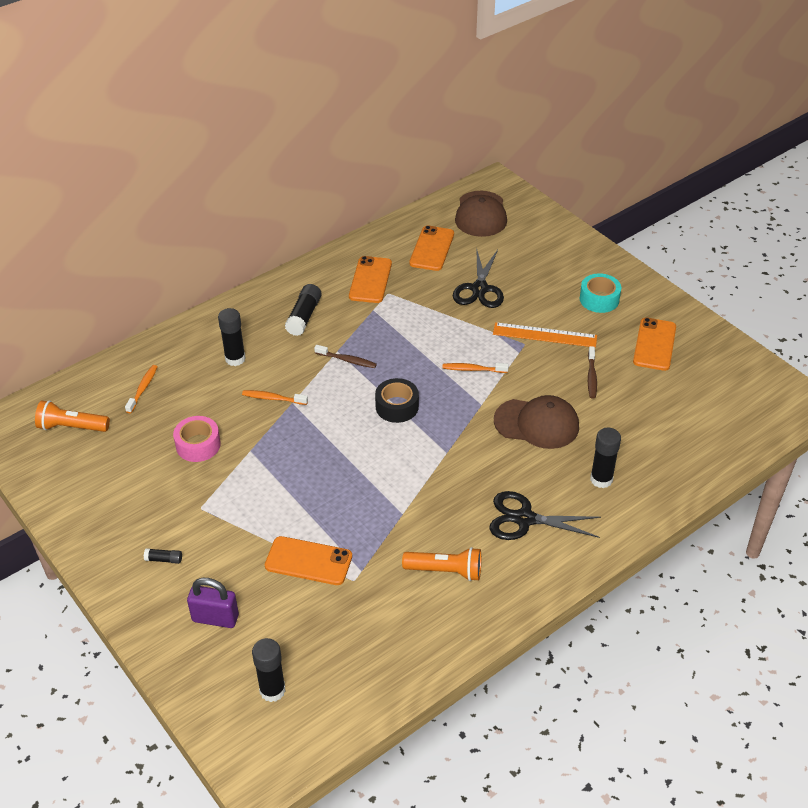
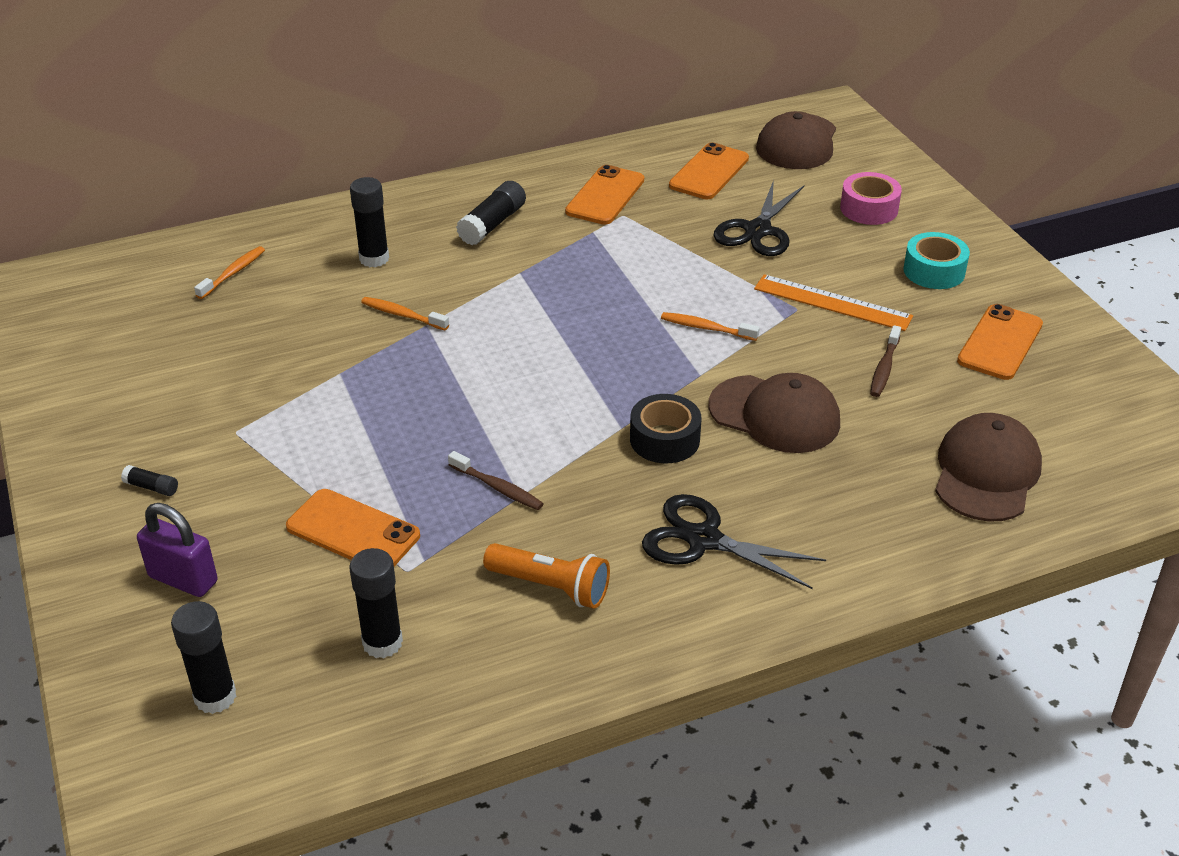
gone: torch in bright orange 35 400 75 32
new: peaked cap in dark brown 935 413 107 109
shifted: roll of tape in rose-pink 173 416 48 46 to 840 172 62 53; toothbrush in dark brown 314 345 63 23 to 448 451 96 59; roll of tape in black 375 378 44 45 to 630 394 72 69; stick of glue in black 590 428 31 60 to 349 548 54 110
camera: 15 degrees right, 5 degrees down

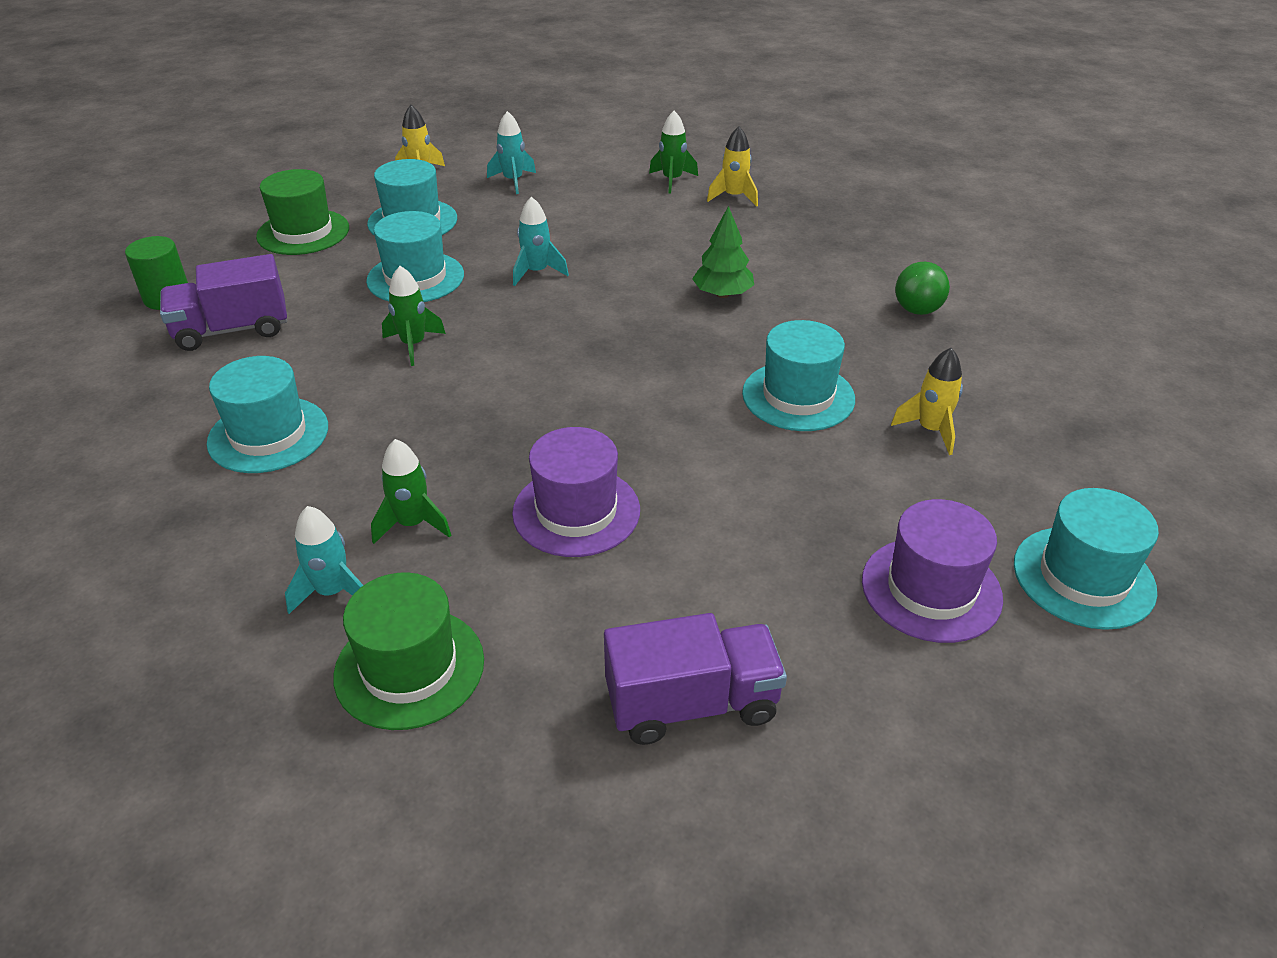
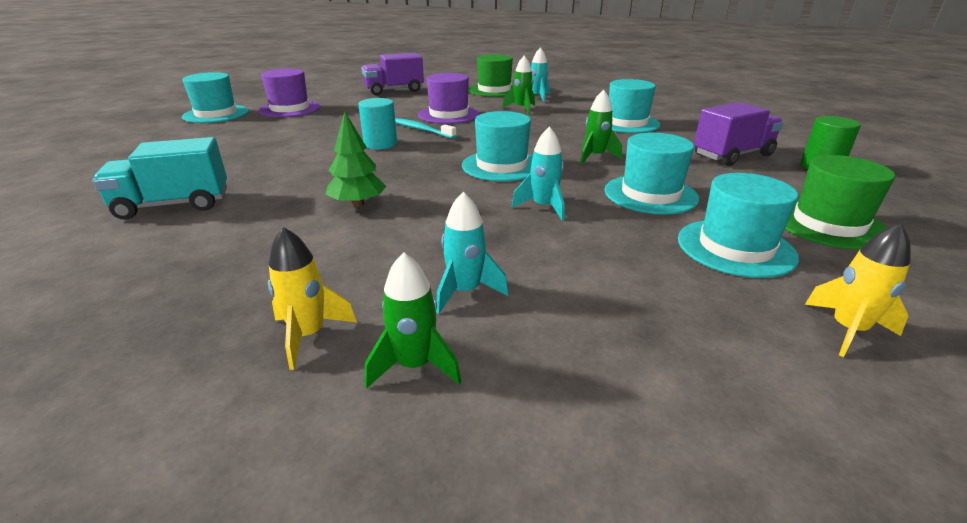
gone: spaceship in bright yellow 891 348 72 107
new: cylinder in aqua 358 98 39 52; toothbrush in aqua 395 118 62 21
shifted: spaceship in aqua 487 111 49 83 to 436 192 72 122; tall hat in aqua 742 320 113 111 to 462 111 71 70
swapped: sphere in emerald 895 262 55 53 to lorry in aqua 92 137 135 82
camera: 170 degrees right, 10 degrees down

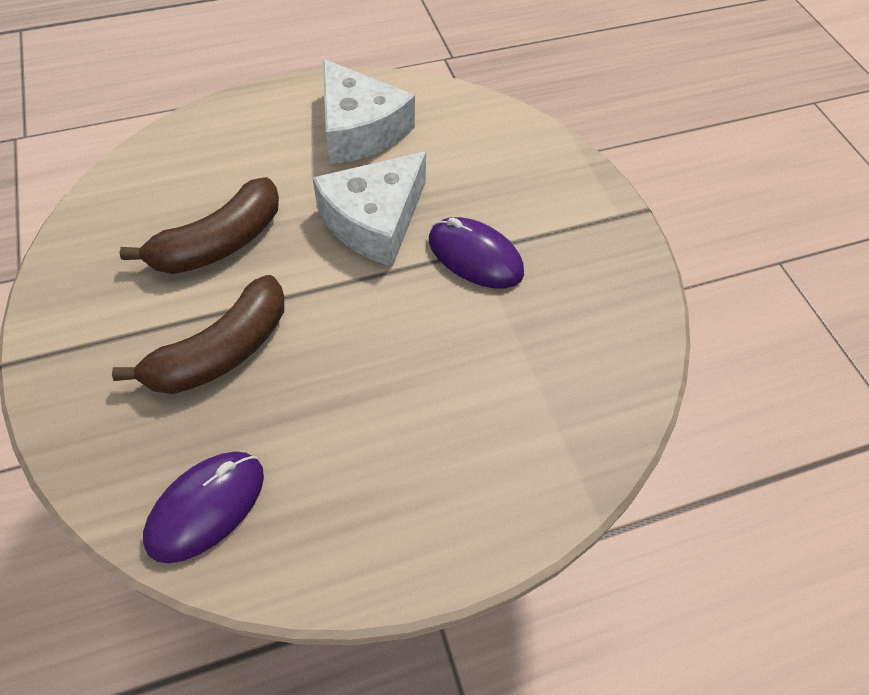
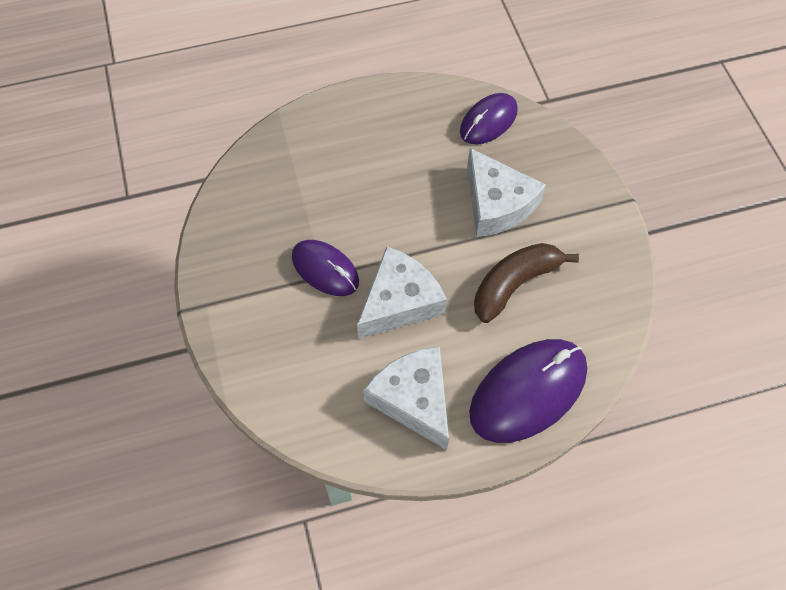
new: computer mouse in purple 469 339 118 104
swapped: banana fruit in dark brown 112 275 172 119 to cheese in snow-white 467 148 79 89
camera: 175 degrees left, 5 degrees up

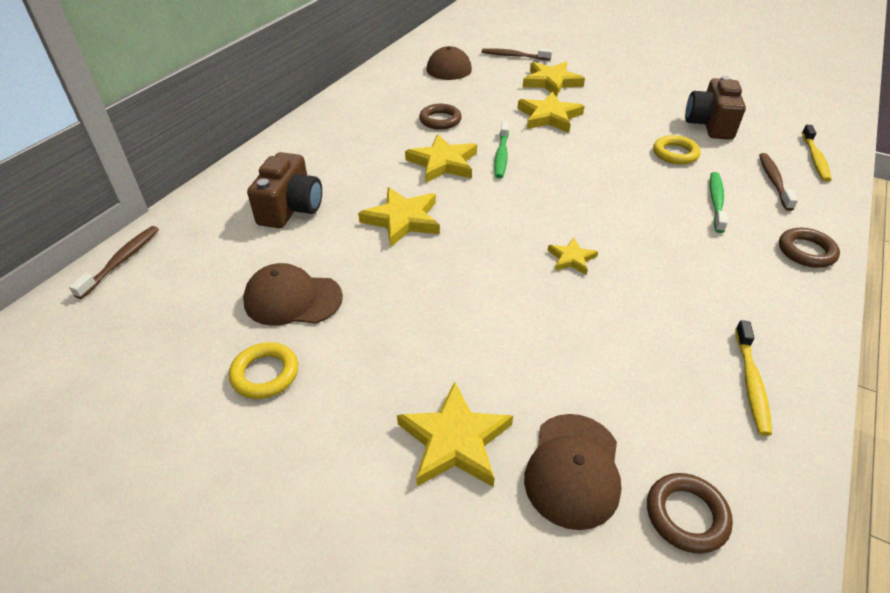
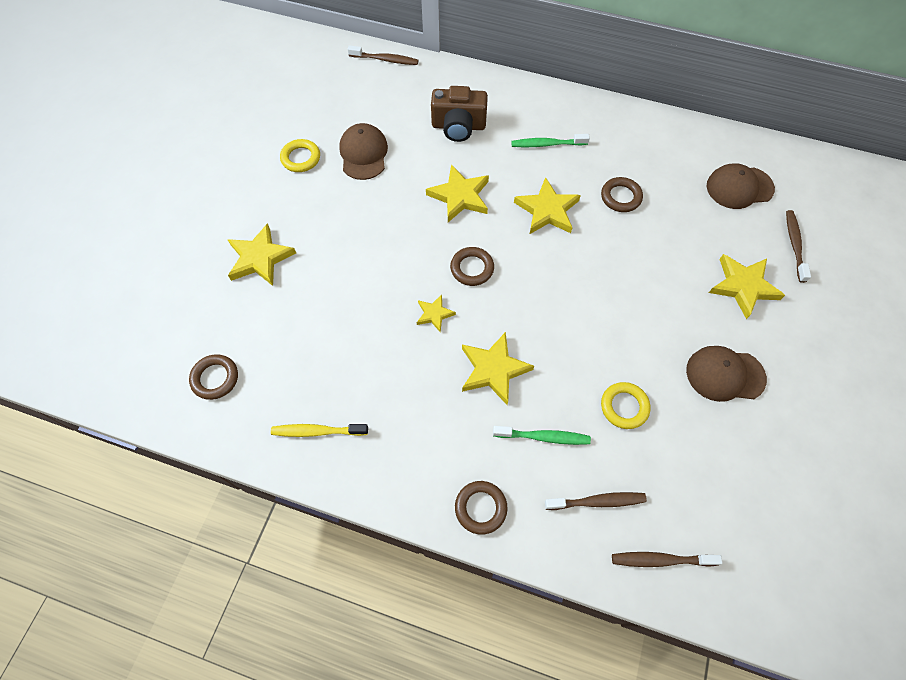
gone: camera in dark brown 685 76 61 64
new: torus in dark brown 450 247 44 39
shifted: toothbrush in emerald 494 122 15 56 to 511 134 79 13; five-pointed star in bright yellow 517 92 68 41 to 462 332 72 73; peaked cap in dark brown 524 414 98 116 to 686 346 81 56
repainted: toothbrush in bright yellow 802 125 30 57 to toothbrush in dark brown 612 552 111 15
camera: 80 degrees right, 20 degrees up

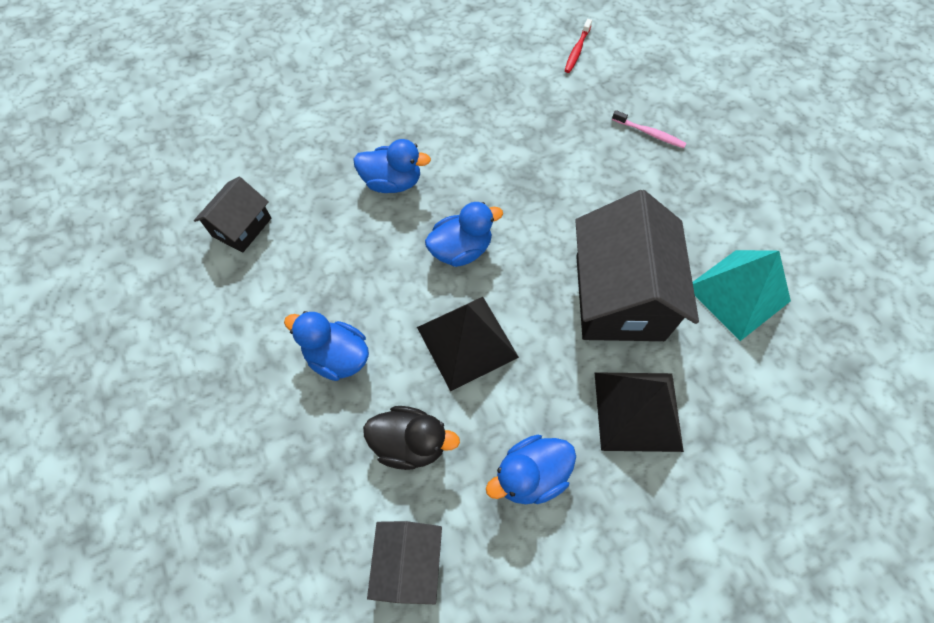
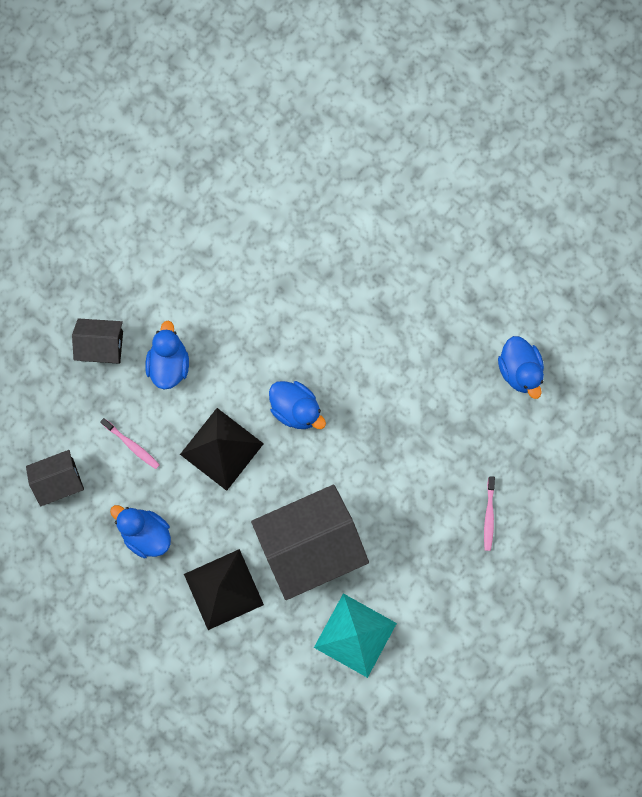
gone: toothbrush in scarlet 565 19 27 54
shifted: toy house in black 194 177 77 76 to 72 318 51 46; rubber duck in cobalt 353 139 78 54 to 498 336 46 63
swapped: rubber duck in black 363 406 97 64 to toothbrush in rose-pink 100 418 60 51
camera: 65 degrees right, 15 degrees up

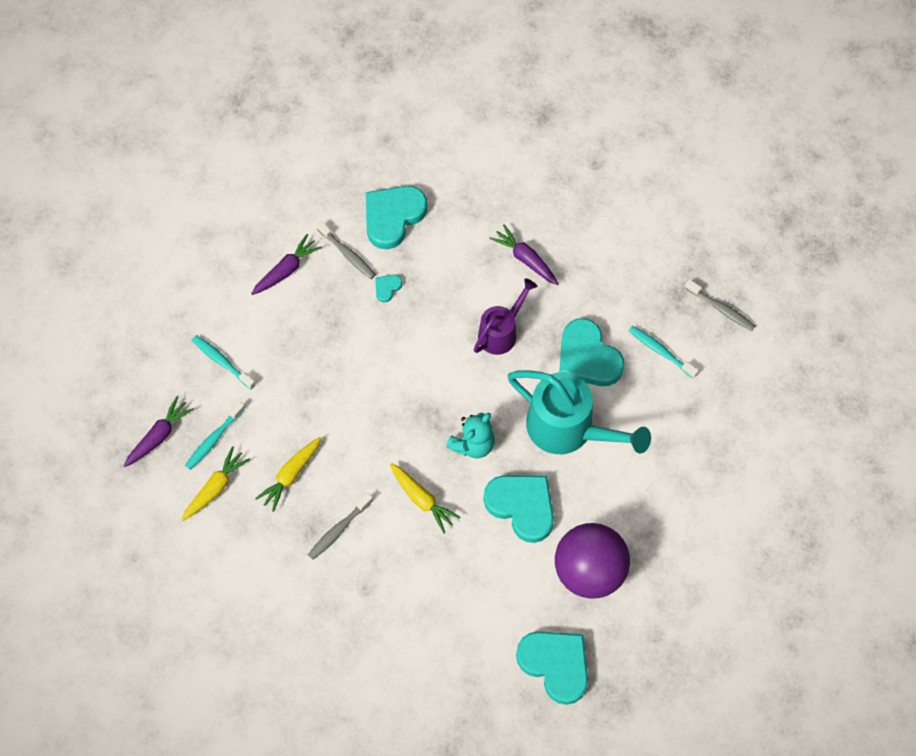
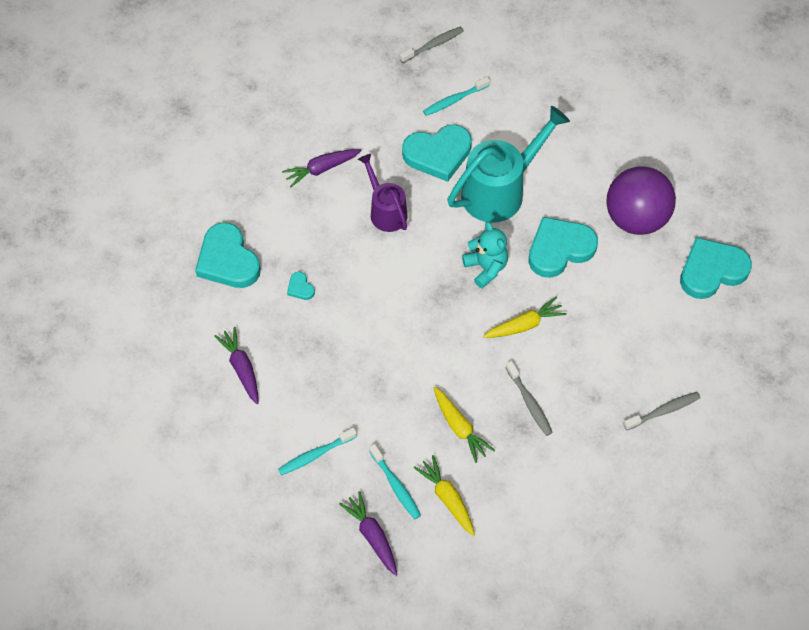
shifted: toothbrush in gray 316 221 60 58 to 623 392 77 38
camera: 70 degrees left, 5 degrees down

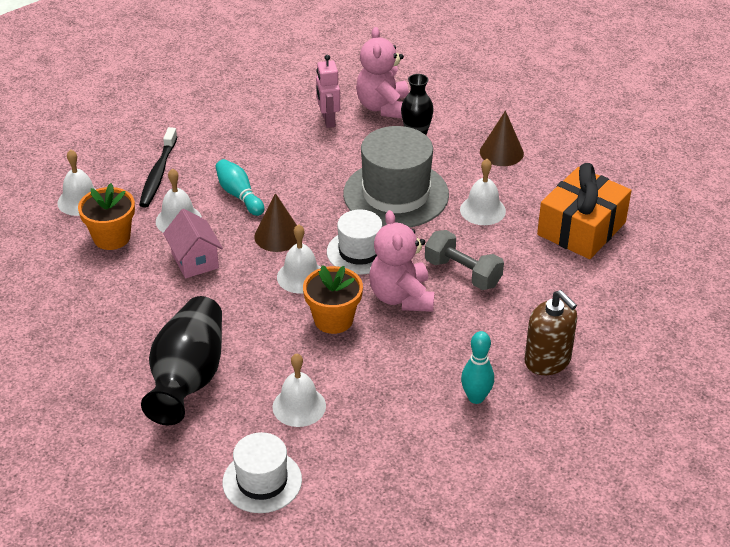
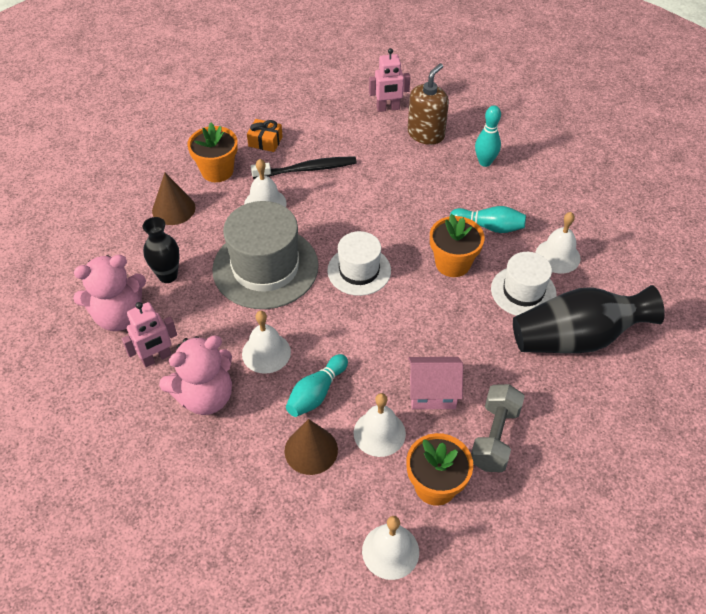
new: potted plant in bright orange 187 123 51 59; toy robot in rose-pink 369 48 41 64; bowling pin in aqua 450 206 76 27
shifted: toothbrush in black 139 127 38 81 to 251 156 106 23; tall hat in snow-white 222 432 80 81 to 491 252 65 64; solid cone in dark brown 254 193 43 59 to 284 419 54 56; school bell in snow-white 277 224 44 70 to 242 311 49 63; teddy bear in rose-pink 369 210 65 102 to 159 335 73 80; hand weight in gray 425 230 79 60 to 471 384 54 88
rotated: toy house in rose-pink 163 209 60 69 = 408 357 55 52 45 degrees clockwise
scaled: gift in bright orange 537 163 94 96 = 247 119 36 33 x0.45
camera: 110 degrees left, 10 degrees up

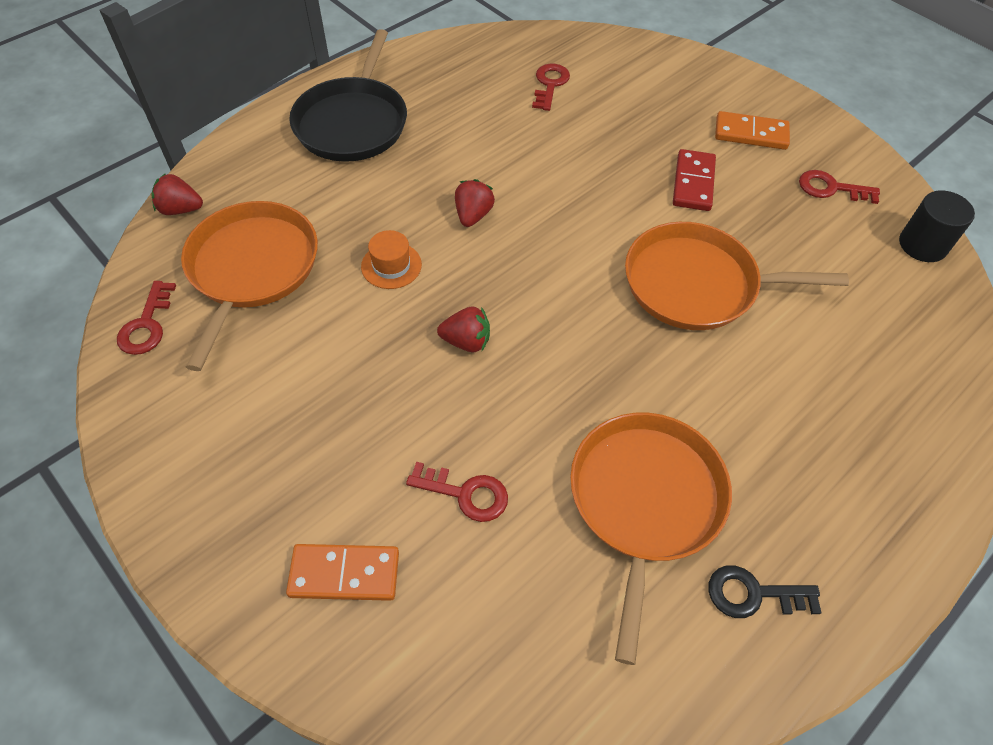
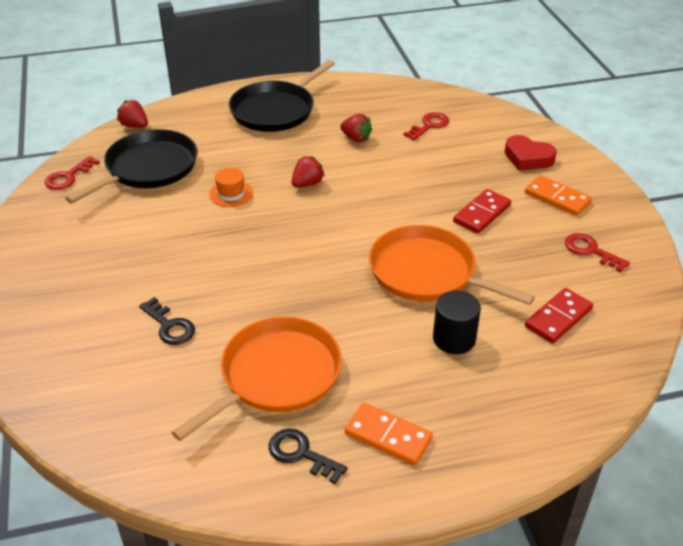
new: heart shape in scarlet 505 135 52 36; domino piece in scarlet 525 288 68 56
shifted: domino piece in bright orange 286 544 113 57 to 345 403 88 62; berry in scarlet 437 306 53 46 to 340 114 32 28; cylinder in black 899 190 76 72 to 433 291 48 63
repainted: frying pan in bright orange 181 201 137 170 to frying pan in black 65 129 132 74; door key in scarlet 406 462 102 60 to door key in black 139 297 56 48
camera: 30 degrees right, 15 degrees down

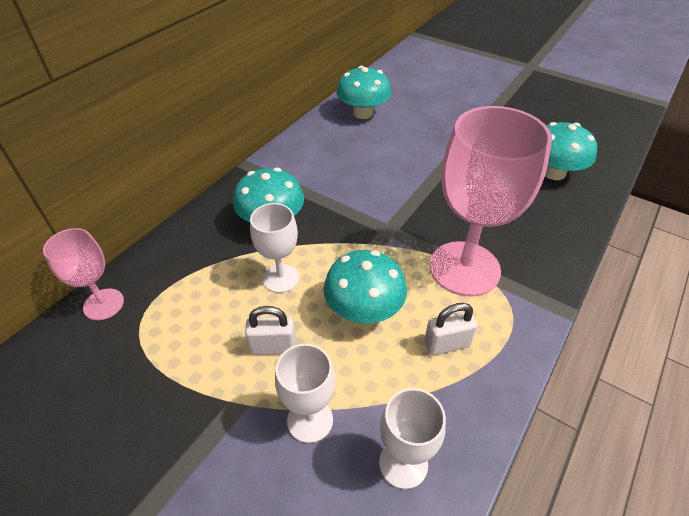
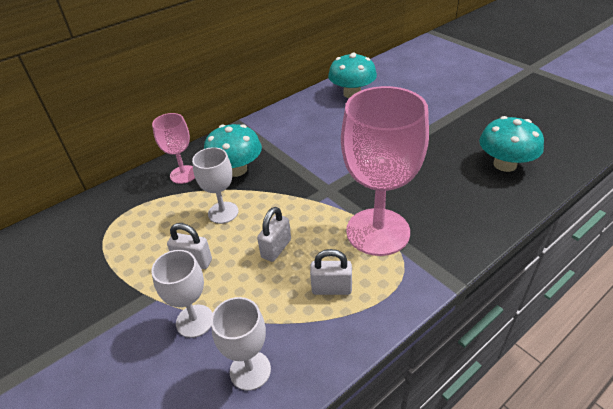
shifted: wine glass in rose-pink 43 228 81 92 to 152 113 43 71
swapped: fungus in aqua 324 250 83 74 to padlock in snow-white 257 207 34 55
camera: 20 degrees right, 5 degrees down

